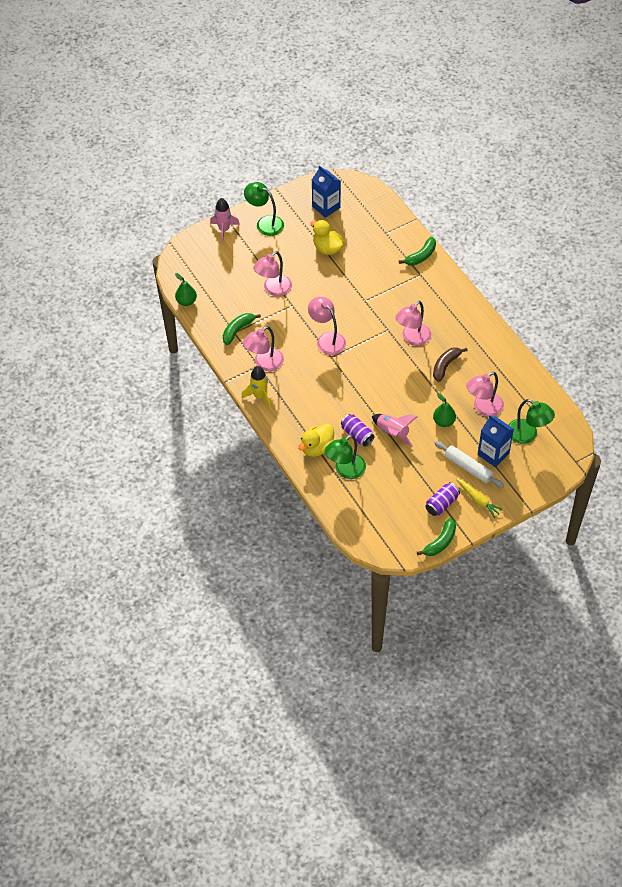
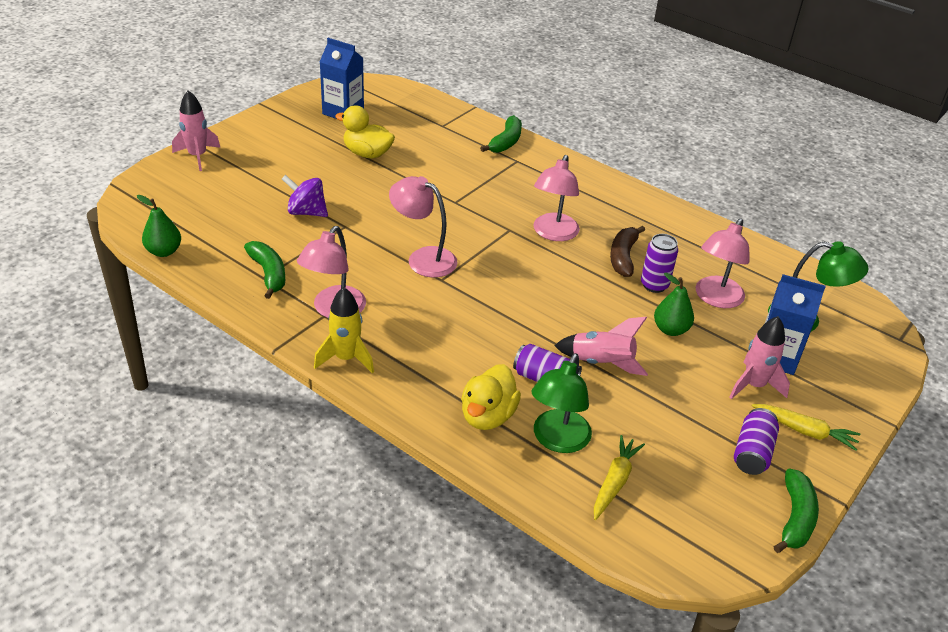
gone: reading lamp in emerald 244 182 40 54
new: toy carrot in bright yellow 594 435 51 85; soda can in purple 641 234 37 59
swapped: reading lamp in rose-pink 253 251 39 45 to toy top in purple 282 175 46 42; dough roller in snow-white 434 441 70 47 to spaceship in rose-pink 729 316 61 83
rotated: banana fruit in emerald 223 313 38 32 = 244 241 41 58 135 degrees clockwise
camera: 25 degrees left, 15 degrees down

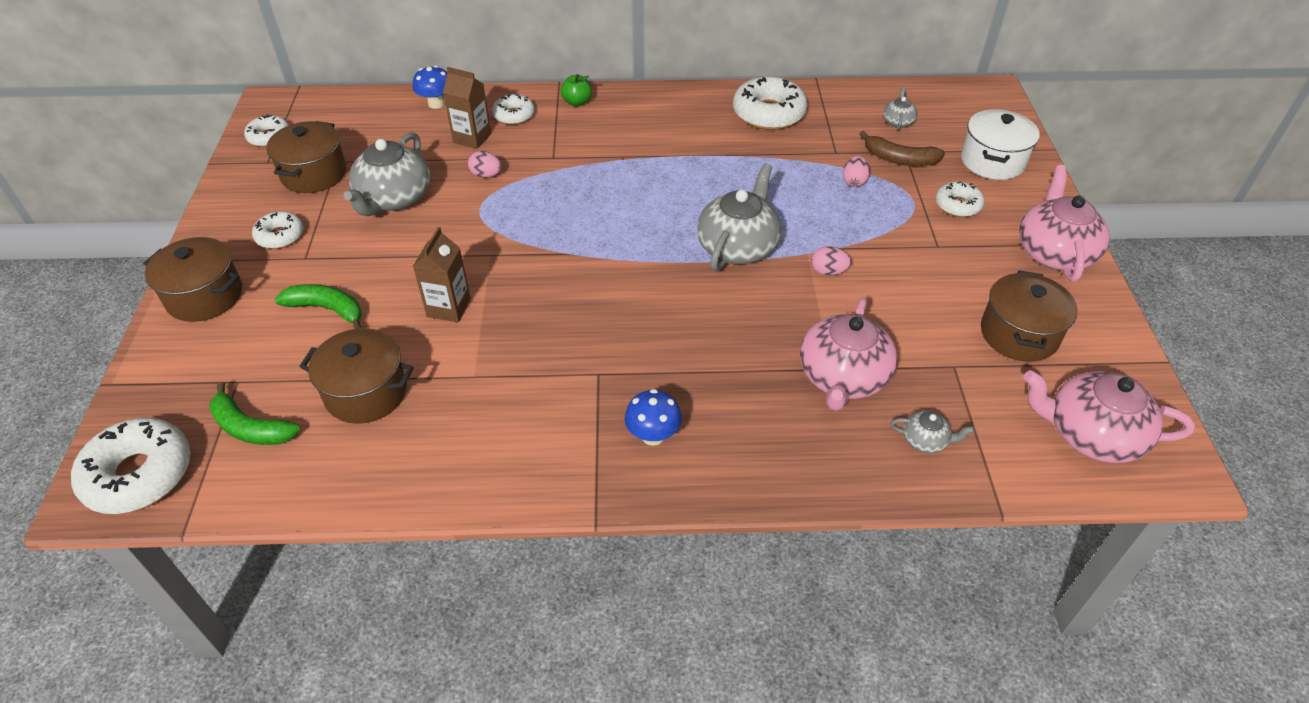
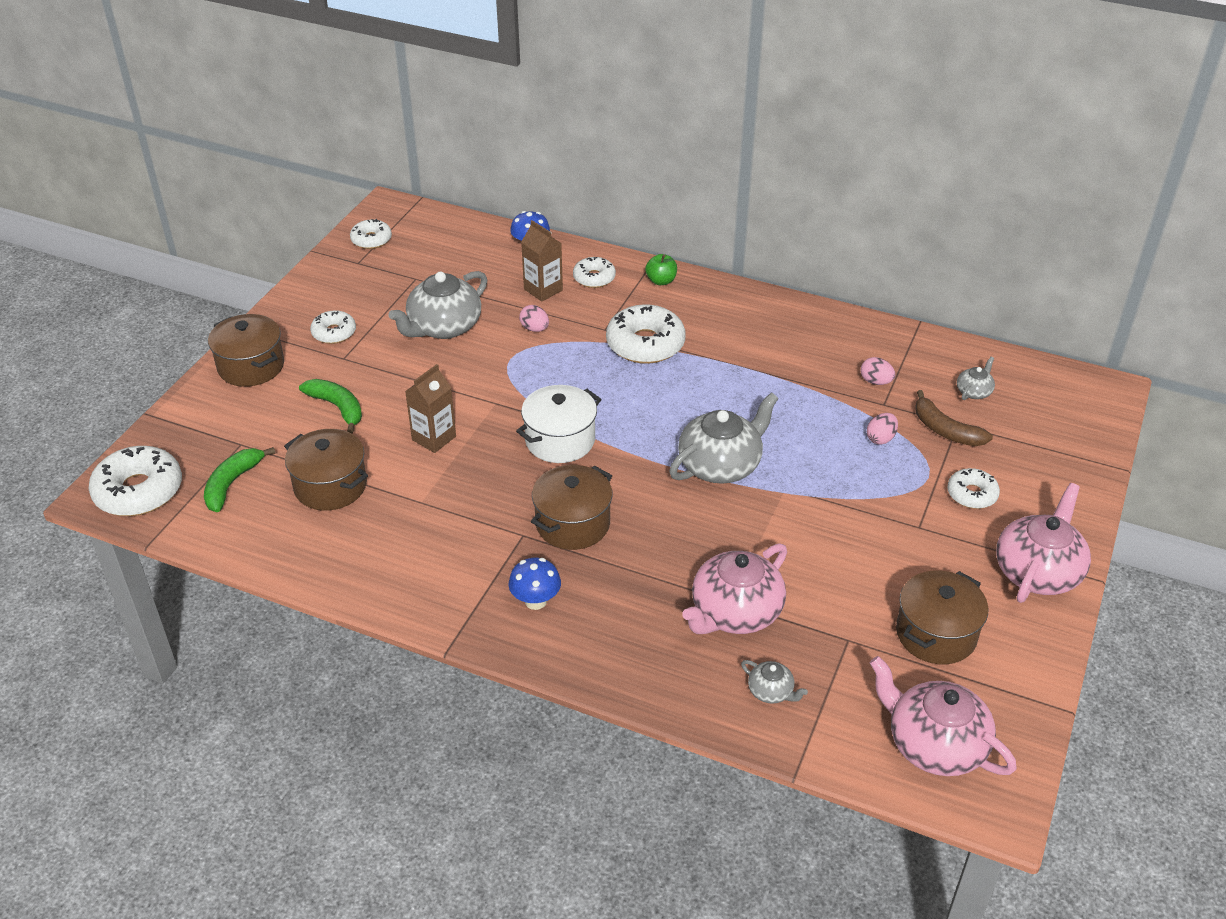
shifted: cooking pot in dark brown 266 121 80 72 to 531 465 82 85; donut in snow-white 733 76 75 54 to 606 304 79 60; egg shape in rose-pink 811 246 40 30 to 861 357 34 28; cooking pot in snow-white 961 109 79 71 to 516 385 86 78
rotated: banana fruit in emerald 209 382 92 63 = 204 447 71 65 60 degrees clockwise
camera: 25 degrees right, 5 degrees down

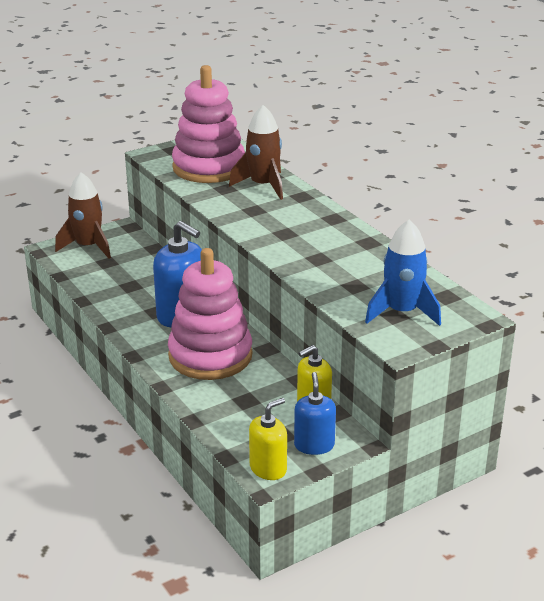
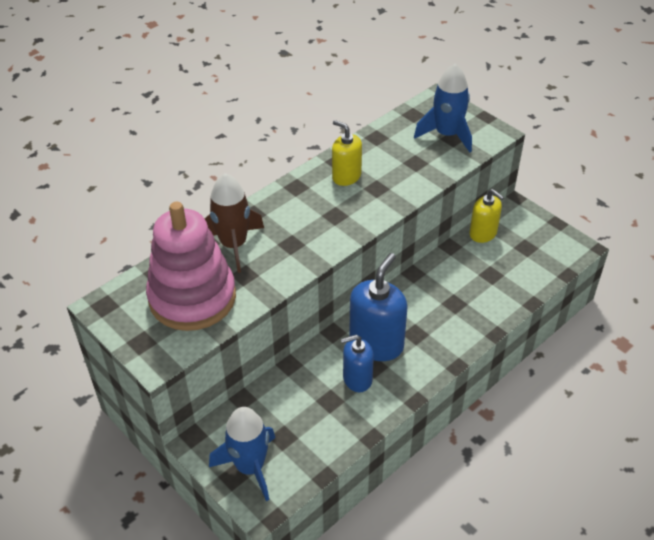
gone: ring stacker in rose-pink 168 248 85 132
shifted: soap pump in bright yellow 249 398 38 82 to 332 120 30 66; soap pump in cobalt 294 372 42 83 to 341 335 33 57
repainted: spaceship in dark brown 55 172 56 87 to spaceship in cobalt 209 407 66 94
camera: 100 degrees left, 15 degrees up

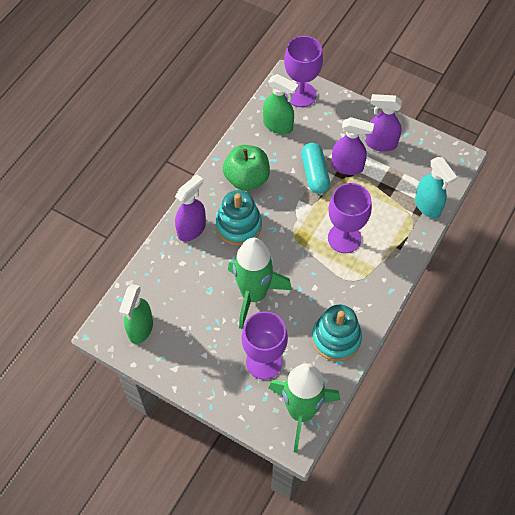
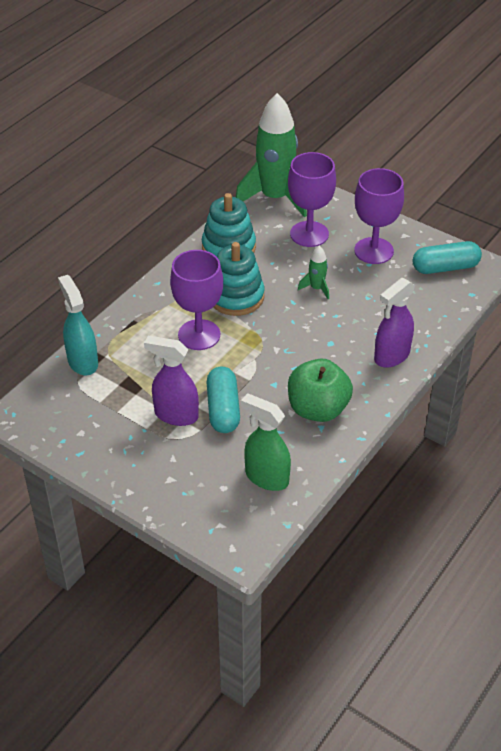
gone: spray cleaner in purple 366 94 36 58
shifted: ring stacker in aqua 215 190 47 55 to 213 242 51 74; wine glass in purple 284 36 39 71 to 354 168 50 96
swapped: spray cleaner in emerald 119 284 34 60 to pill shape in aqua 413 241 69 33
scaled: spaceship in emerald 228 238 64 91 = 298 246 31 53 x0.42
camera: 175 degrees left, 15 degrees down

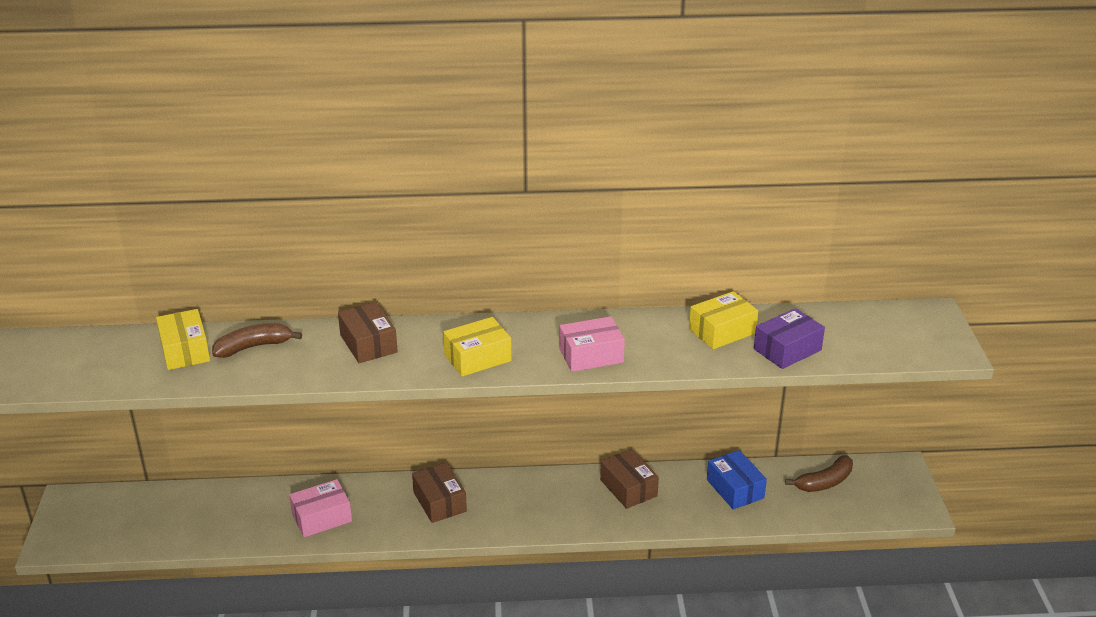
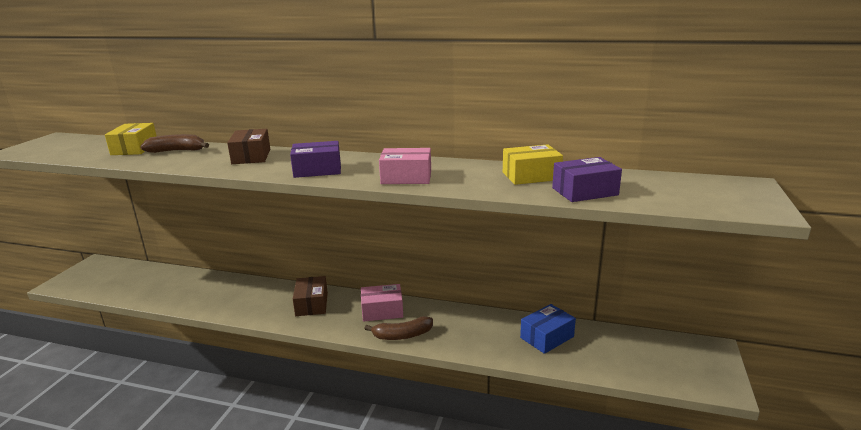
gone: parcel in dark brown 600 449 59 60
shifted: parcel in rose-pink 289 479 63 58 to 361 284 42 37; banana fruit in dark brown 785 455 68 37 to 364 316 69 24
repainted: parcel in bright yellow 443 317 69 59 to parcel in purple 290 141 51 37
rotated: parcel in cobalt 707 450 60 60 = 520 304 56 50 60 degrees clockwise
camera: 20 degrees right, 10 degrees down

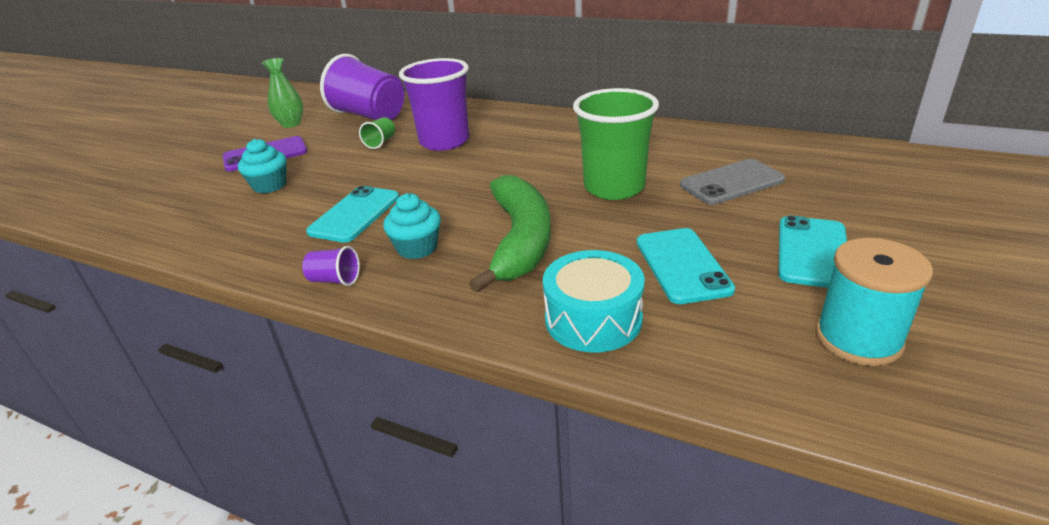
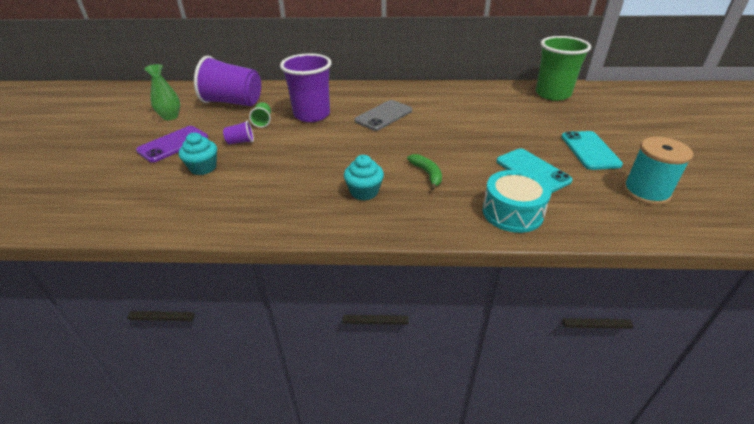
gone: mobile phone in aqua 306 186 93 57
shifted: tumbler in purple 302 246 58 40 to 223 120 31 24; tumbler in emerald 573 88 86 112 to 536 36 55 65; mobile phone in gray 680 159 105 46 to 355 100 57 31
scaled: banana fruit in emerald 469 175 82 118 = 407 154 35 36 x0.47
camera: 25 degrees left, 5 degrees up

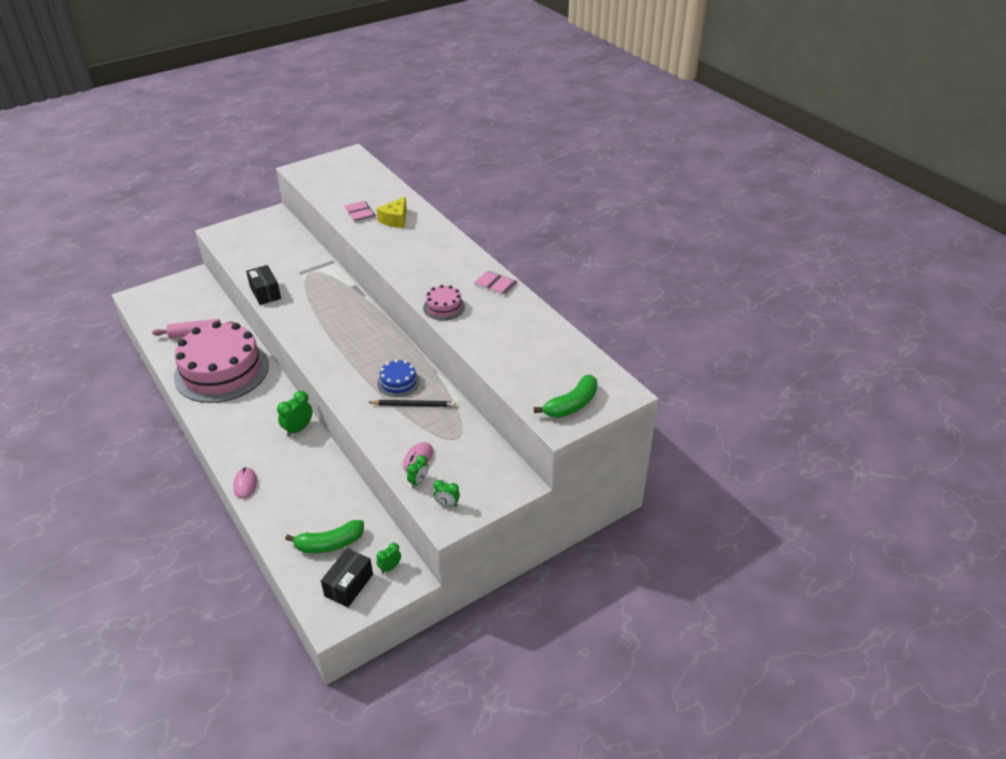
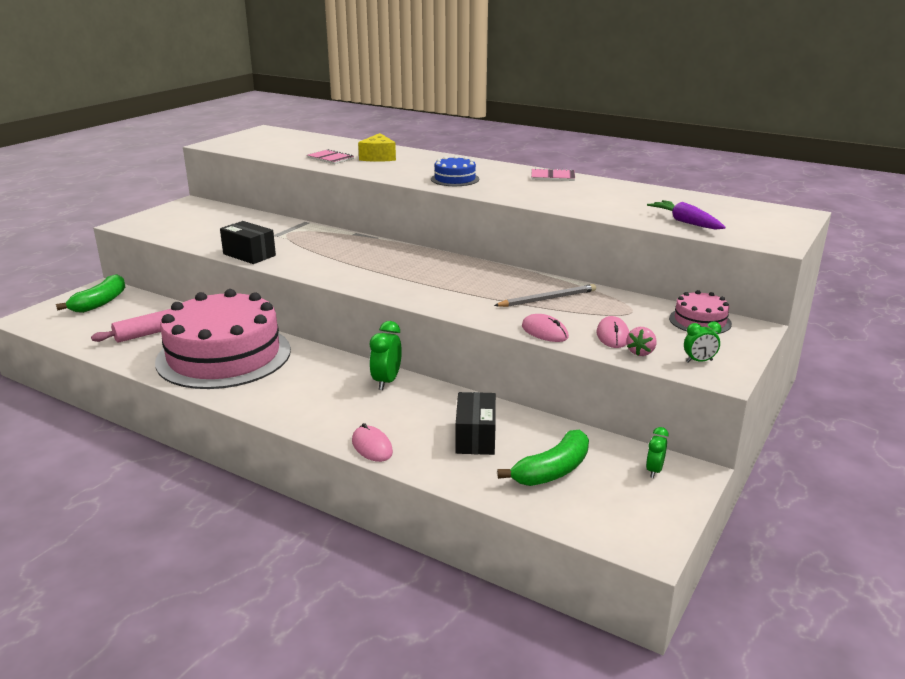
new: computer mouse in rose-pink 522 314 47 28; toy carrot in purple 647 200 79 29
shifted: parcel in black 321 548 52 59 to 456 392 40 63; gateau in cobalt 377 360 43 37 to 431 156 48 30; gateau in rose-pink 423 285 42 35 to 669 290 63 44; banana fruit in emerald 534 375 64 43 to 56 274 69 39
swapped: clock in emerald 407 455 22 33 to berry in rose-pink 626 327 30 29
repainted: lead pencil in black 368 400 88 7 to lead pencil in gray 494 284 102 23
camera: 25 degrees left, 15 degrees down

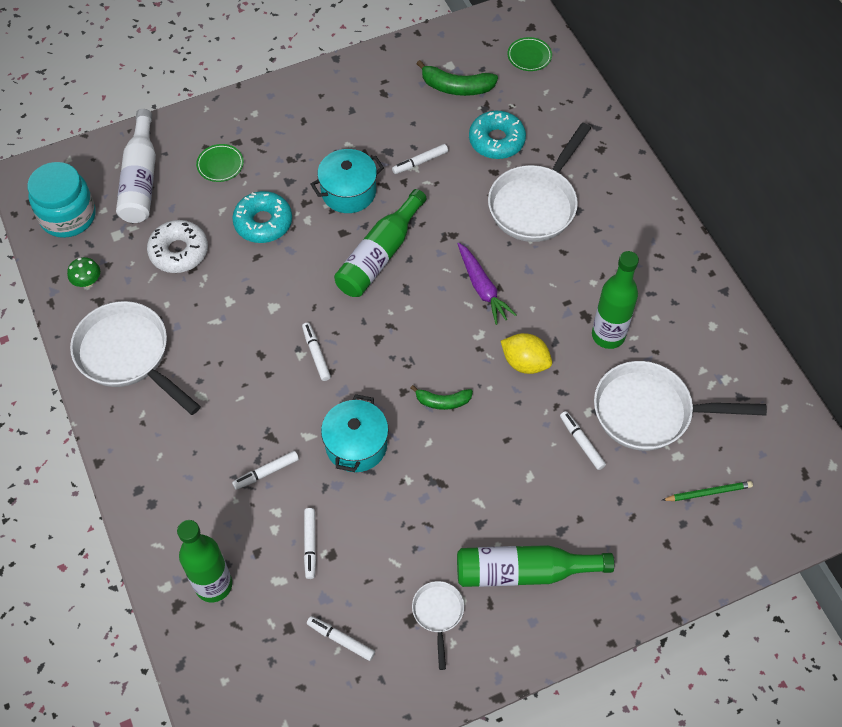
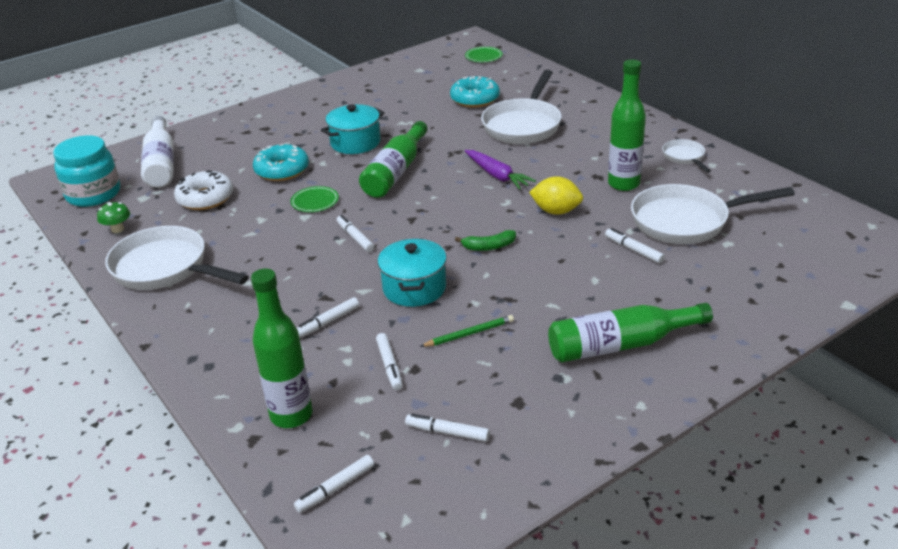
gone: banana fruit in emerald 416 60 82 36
shifted: flat dish in emerald 196 144 48 38 to 290 186 49 26; felt pen in snow-white 392 144 56 30 to 294 455 80 58; frying pan in snow-white 412 581 52 89 to 662 139 49 34; lead pencil in emerald 662 481 91 20 to 420 315 94 32
camera: 10 degrees left, 25 degrees down

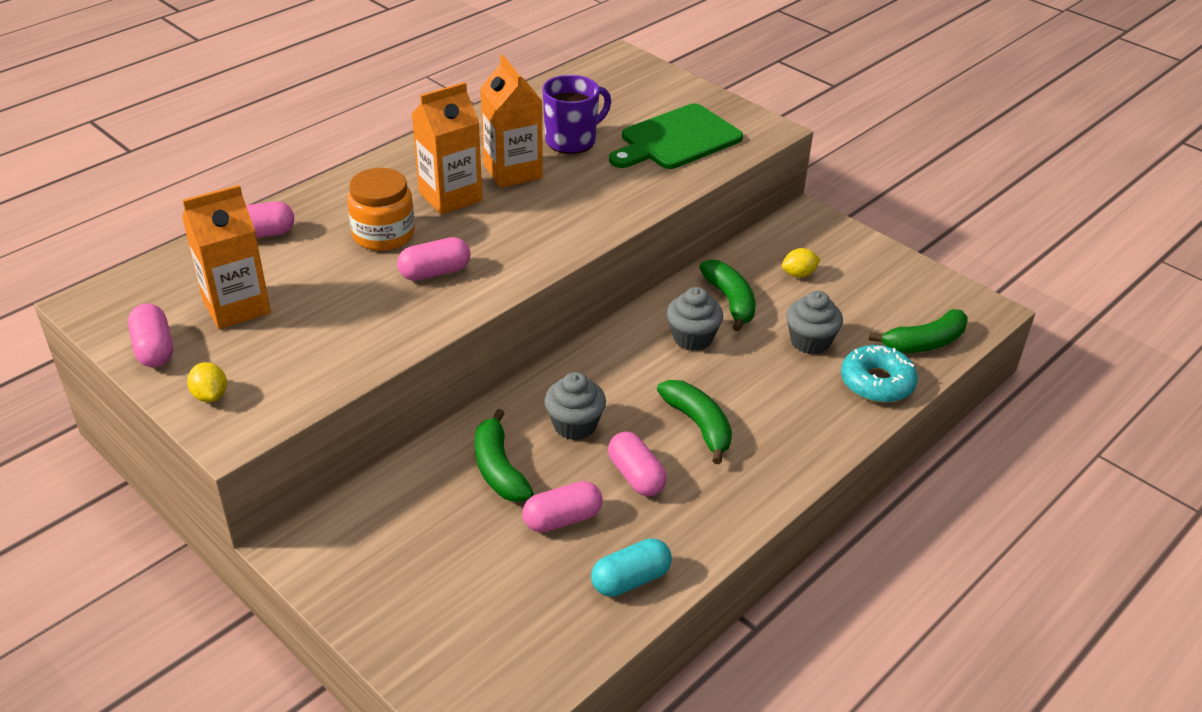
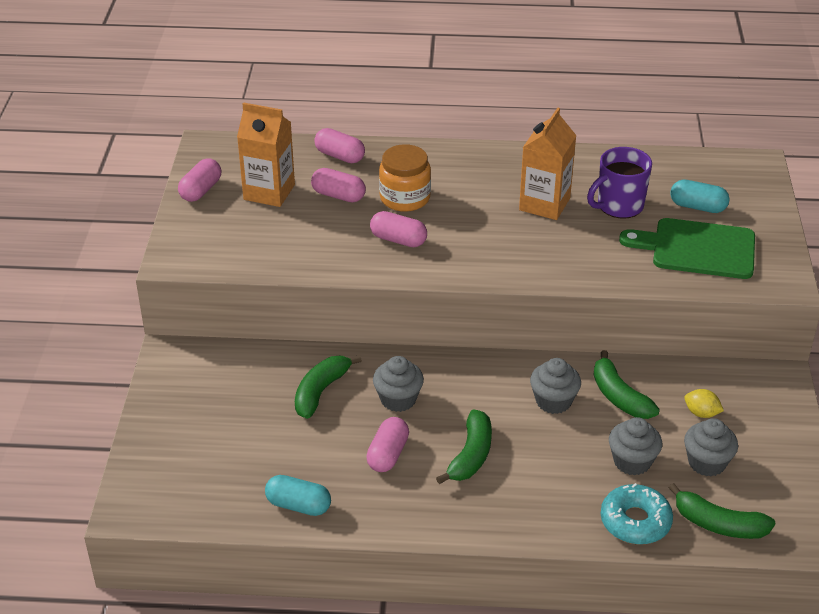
gone: toy lemon in bright yellow 187 362 40 40; milk carton in bright orange 412 82 70 133
new: pill shape in aqua 670 180 60 33; cupcake in gray 684 418 54 58
shifted: pill shape in rose-pink 522 481 80 51 to 311 168 55 34
rotated: tea mug in purple 542 75 69 79 = 587 147 65 72 135 degrees clockwise; banana fruit in emerald 699 260 56 72 = 593 350 67 69 120 degrees clockwise
camera: 50 degrees right, 0 degrees up

